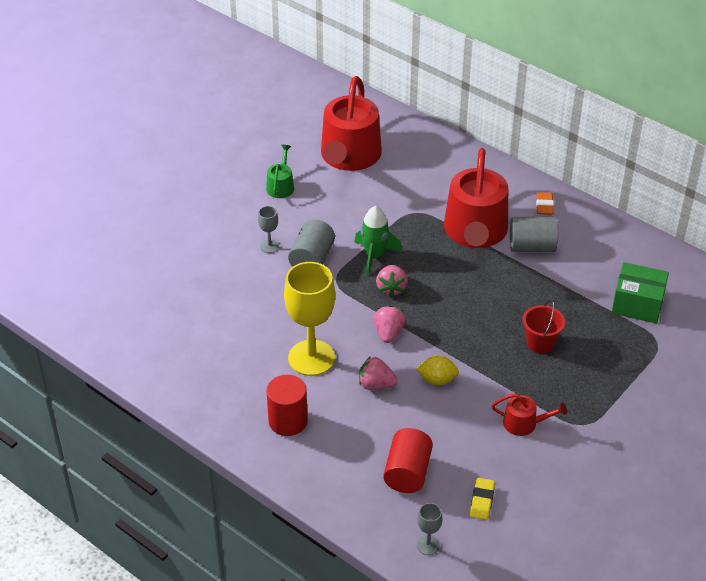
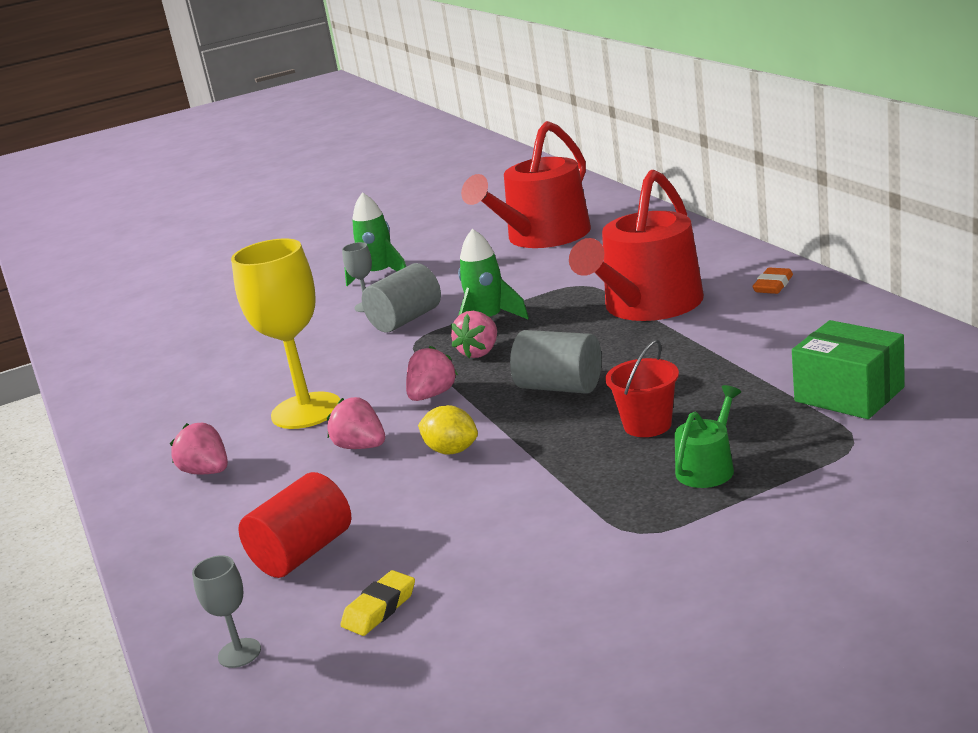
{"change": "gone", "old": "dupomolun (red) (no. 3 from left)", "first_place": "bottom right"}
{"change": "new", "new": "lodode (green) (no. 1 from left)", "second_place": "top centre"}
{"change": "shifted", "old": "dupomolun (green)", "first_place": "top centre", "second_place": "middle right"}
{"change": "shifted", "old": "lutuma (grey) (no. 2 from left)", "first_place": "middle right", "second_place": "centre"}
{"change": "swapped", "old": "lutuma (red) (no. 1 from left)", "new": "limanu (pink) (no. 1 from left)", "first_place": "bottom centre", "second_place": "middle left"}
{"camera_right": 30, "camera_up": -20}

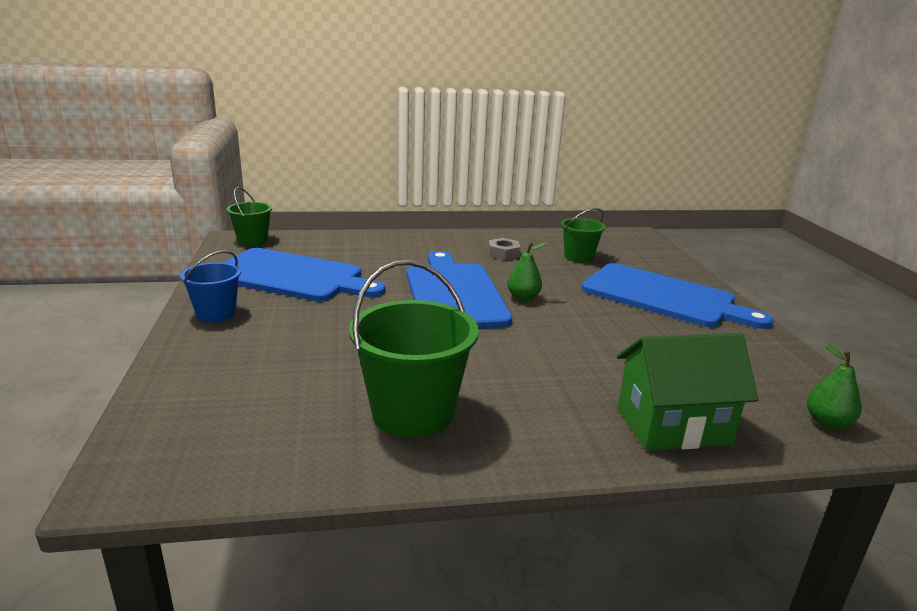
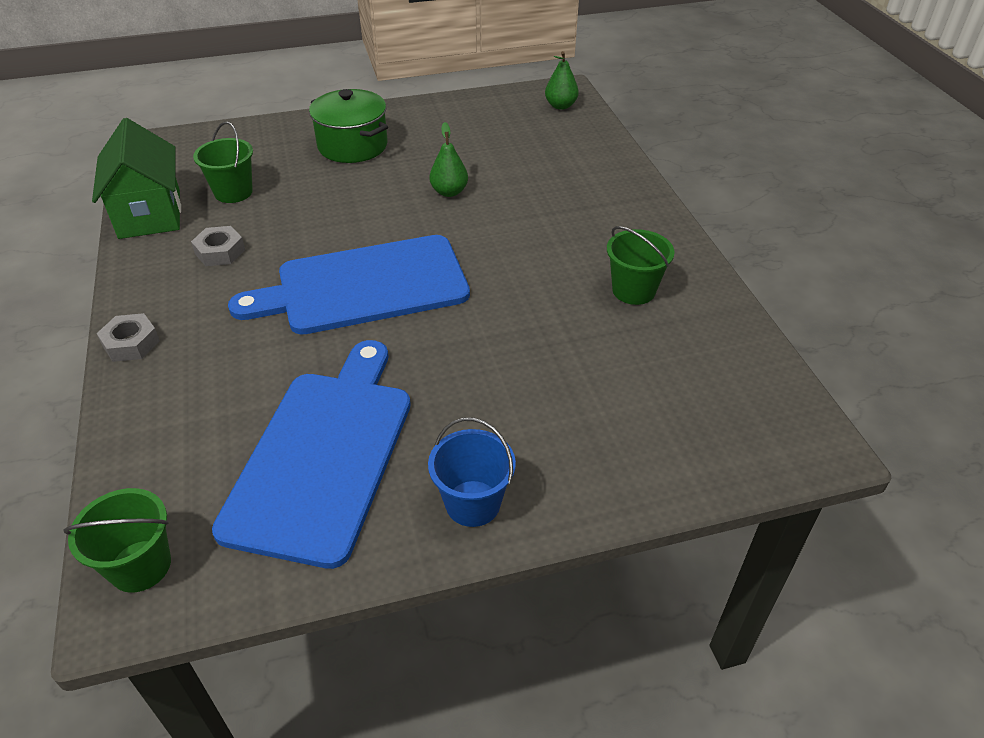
{"change": "new", "new": "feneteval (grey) (no. 1 from left)", "second_place": "middle left"}
{"change": "shifted", "old": "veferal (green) (no. 1 from left)", "first_place": "centre", "second_place": "top centre"}
{"change": "shifted", "old": "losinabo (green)", "first_place": "middle right", "second_place": "top left"}
{"change": "swapped", "old": "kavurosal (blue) (no. 3 from left)", "new": "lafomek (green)", "first_place": "middle right", "second_place": "top centre"}
{"change": "scaled", "old": "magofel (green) (no. 2 from left in the first image)", "first_place": "centre", "second_place": "centre", "factor": 0.59}
{"camera_right": -95, "camera_up": 20}

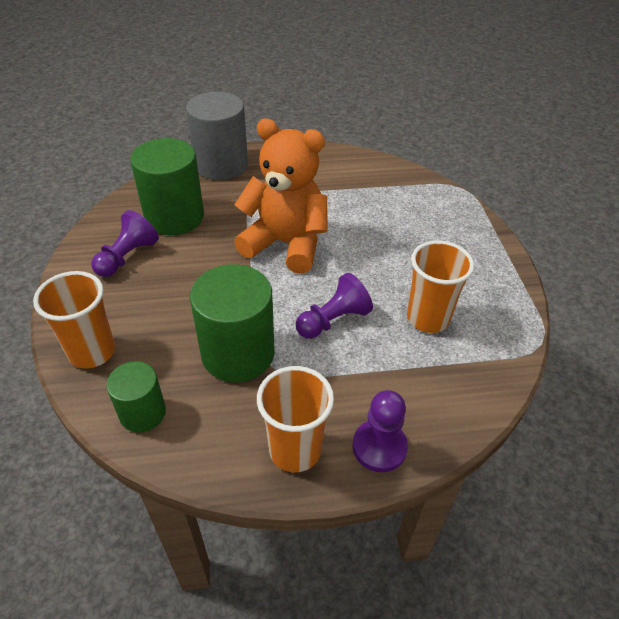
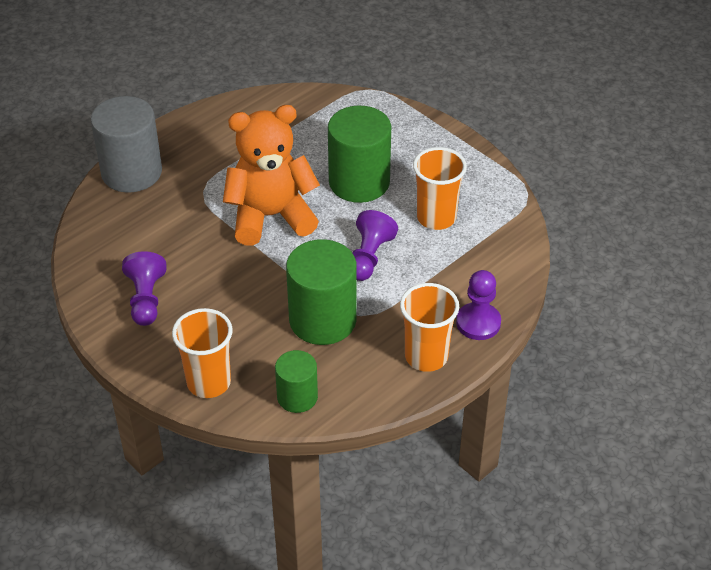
{"change": "shifted", "old": "lutuma (green) (no. 2 from left in the first image)", "new": "lutuma (green) (no. 3 from left)", "first_place": "top left", "second_place": "top centre"}
{"camera_right": -35, "camera_up": 0}

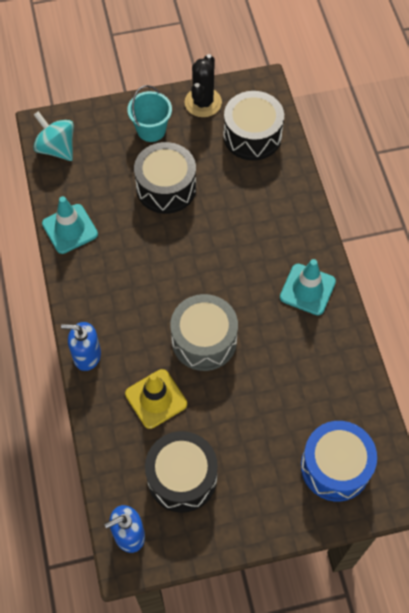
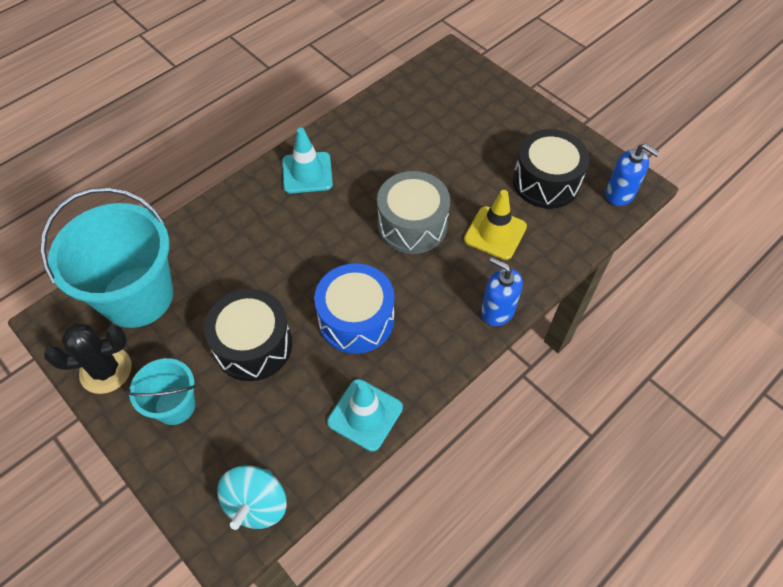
{"change": "shifted", "old": "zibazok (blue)", "first_place": "bottom right", "second_place": "centre"}
{"change": "swapped", "old": "zibazok (black) (no. 3 from left)", "new": "magofel (turquoise) (no. 1 from left)", "first_place": "top centre", "second_place": "middle left"}
{"change": "rotated", "old": "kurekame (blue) (no. 1 from left)", "first_place": "middle left", "second_place": "centre", "degrees": 150}
{"camera_right": -120, "camera_up": -5}

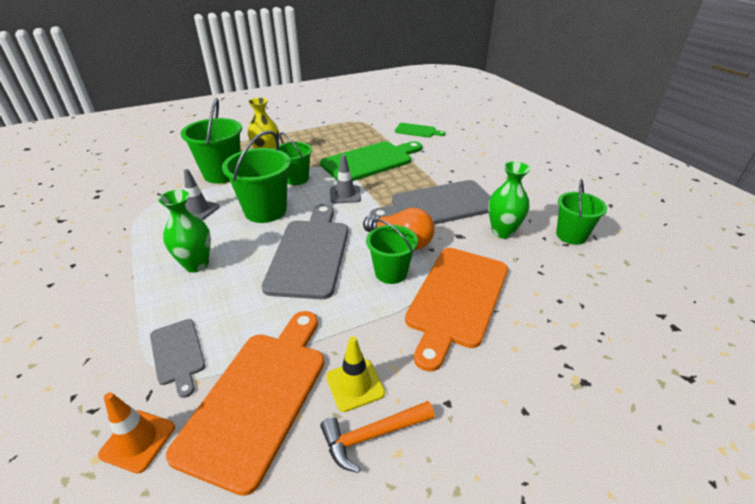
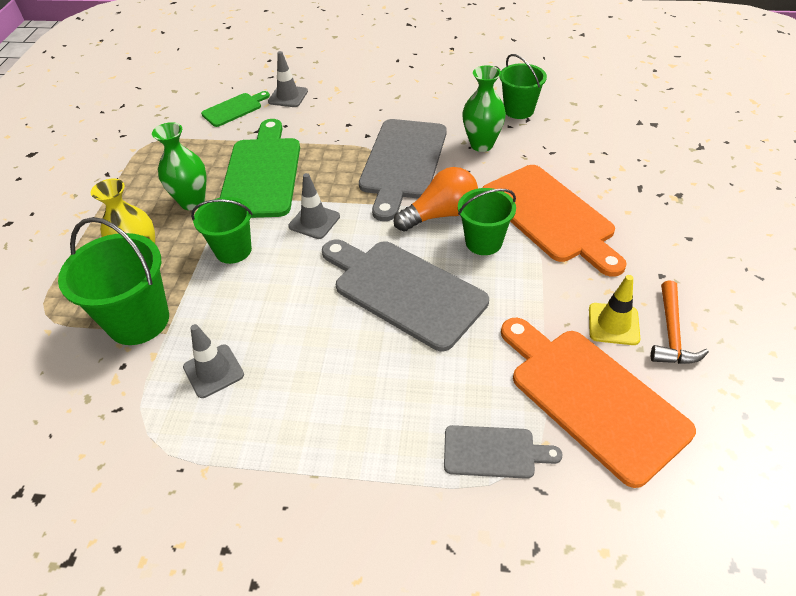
{"change": "gone", "old": "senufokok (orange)", "first_place": "bottom left"}
{"change": "gone", "old": "magofel (green) (no. 2 from left)", "first_place": "centre"}
{"change": "new", "new": "senufokok (grey) (no. 2 from left)", "second_place": "top centre"}
{"change": "shifted", "old": "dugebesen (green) (no. 1 from left)", "first_place": "middle left", "second_place": "top left"}
{"camera_right": -55, "camera_up": 10}

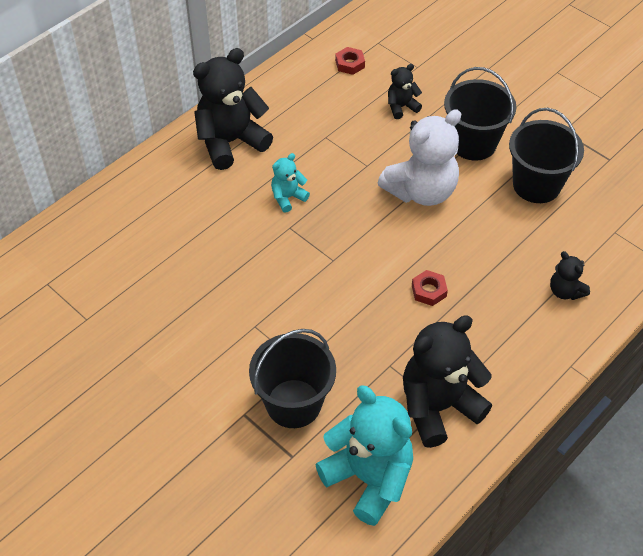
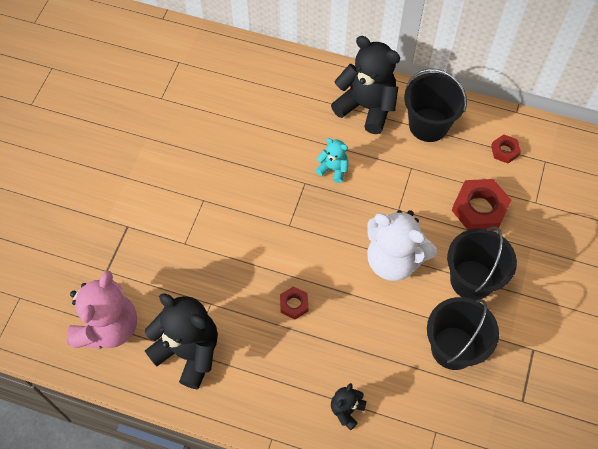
{"change": "shifted", "old": "magofel (black) (no. 1 from left)", "first_place": "bottom centre", "second_place": "top right"}
{"change": "swapped", "old": "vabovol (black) (no. 2 from left)", "new": "feneteval (red) (no. 2 from left)", "first_place": "top centre", "second_place": "middle right"}
{"change": "repainted", "old": "vabovol (turquoise) (no. 2 from left)", "new": "vabovol (pink)", "first_place": "bottom centre", "second_place": "bottom left"}
{"camera_right": 65, "camera_up": 10}

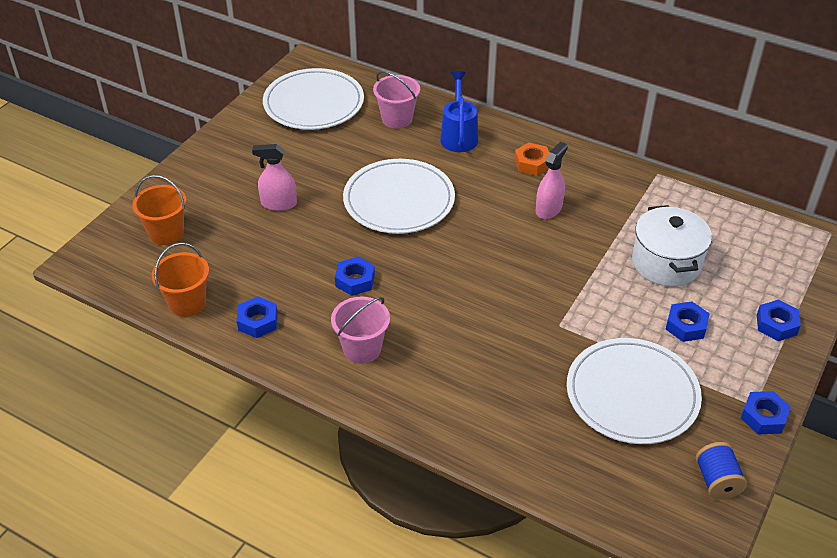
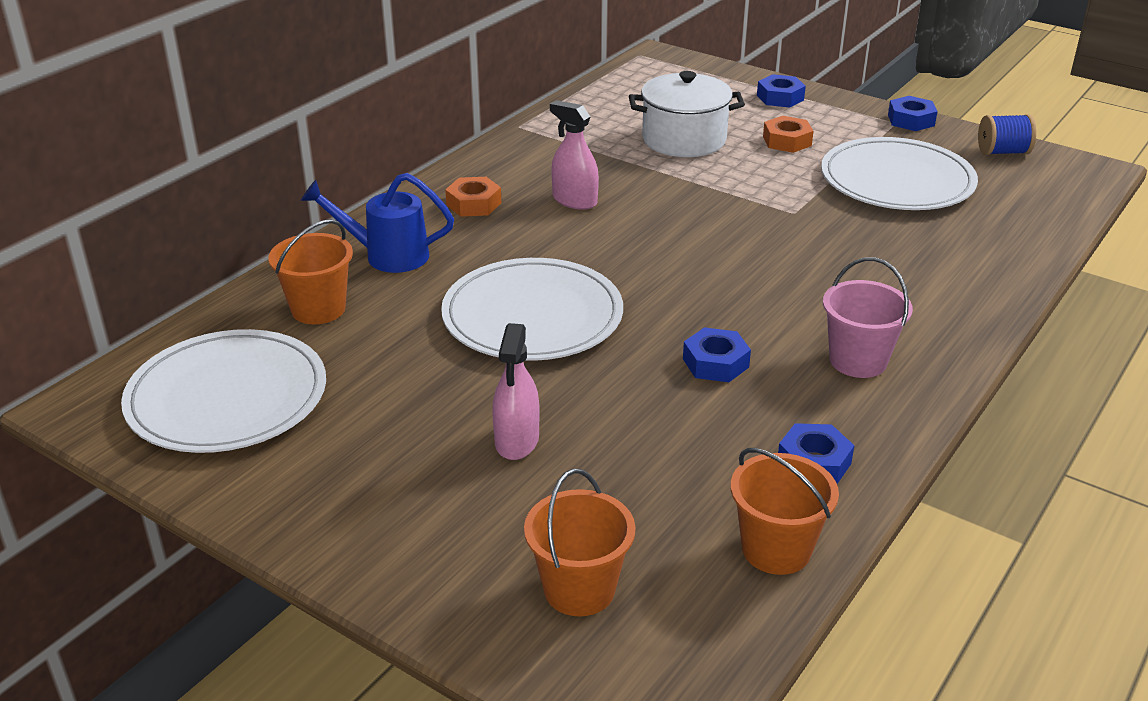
{"change": "repainted", "old": "magofel (pink) (no. 2 from left)", "new": "magofel (orange) (no. 1 from left)", "first_place": "top centre", "second_place": "middle left"}
{"change": "repainted", "old": "feneteval (blue) (no. 3 from left)", "new": "feneteval (orange) (no. 2 from left)", "first_place": "middle right", "second_place": "top right"}
{"camera_right": -85, "camera_up": -10}

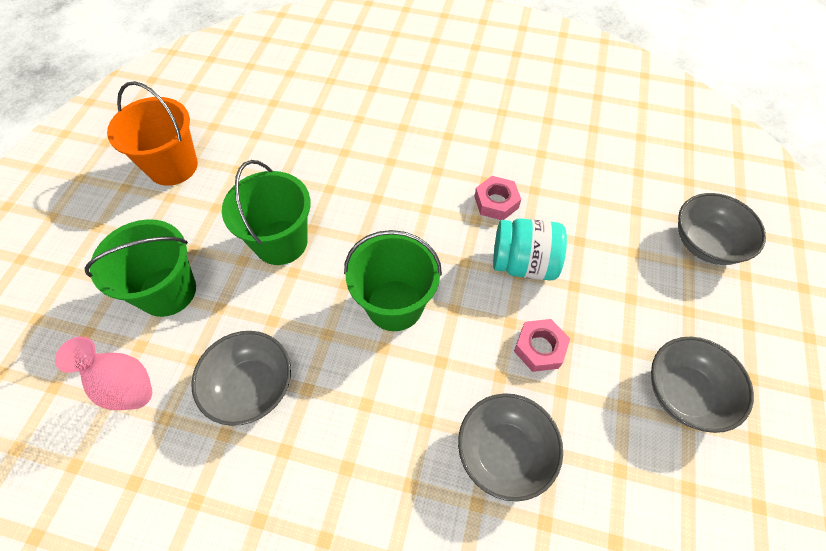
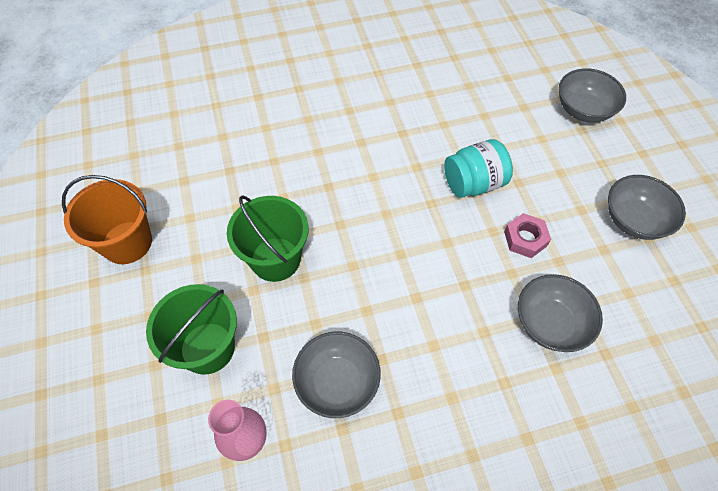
{"change": "gone", "old": "magofel (green) (no. 3 from left)", "first_place": "centre"}
{"change": "gone", "old": "feneteval (pink) (no. 1 from left)", "first_place": "centre"}
{"camera_right": -30, "camera_up": 0}

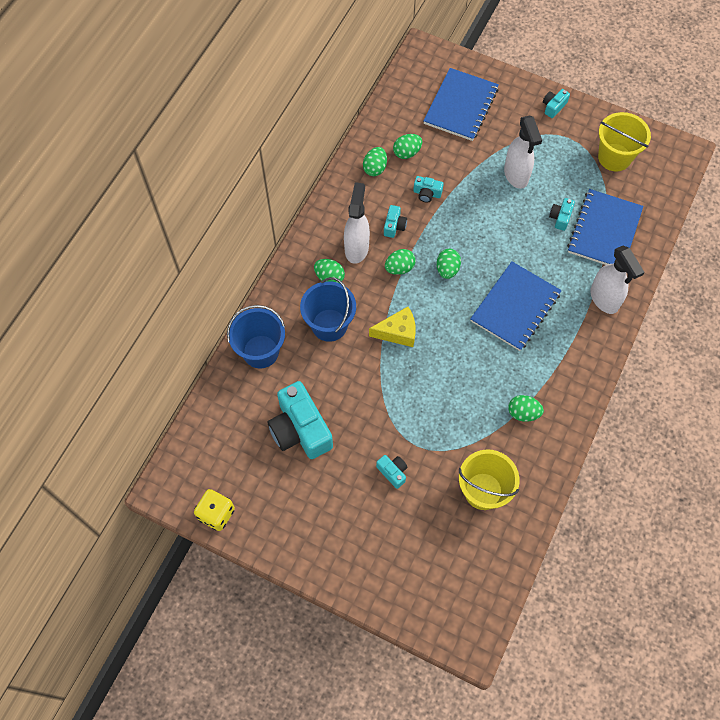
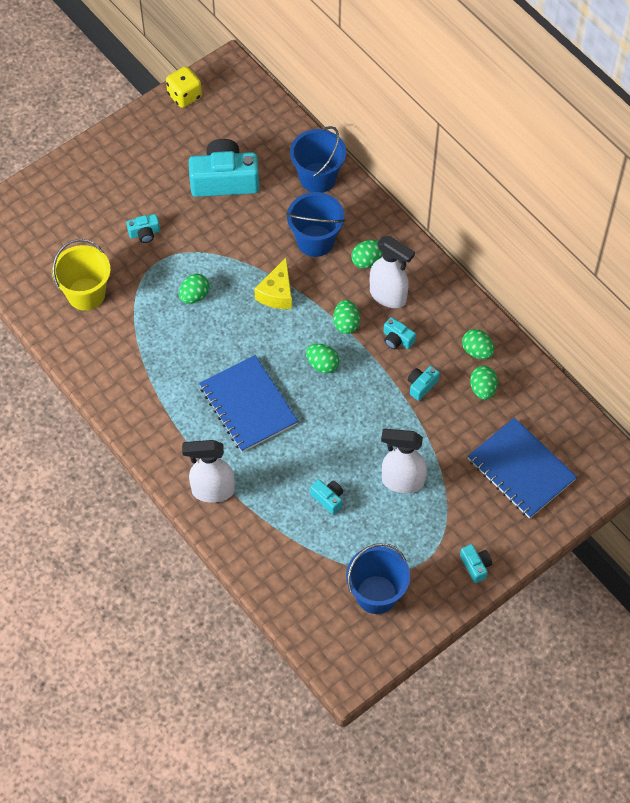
{"change": "gone", "old": "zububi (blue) (no. 3 from left)", "first_place": "top right"}
{"change": "shifted", "old": "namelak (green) (no. 6 from left in the first image)", "new": "namelak (green) (no. 1 from left)", "first_place": "middle right", "second_place": "middle left"}
{"change": "repainted", "old": "magofel (yellow) (no. 2 from left)", "new": "magofel (blue) (no. 3 from left)", "first_place": "top right", "second_place": "bottom centre"}
{"camera_right": 115, "camera_up": -5}

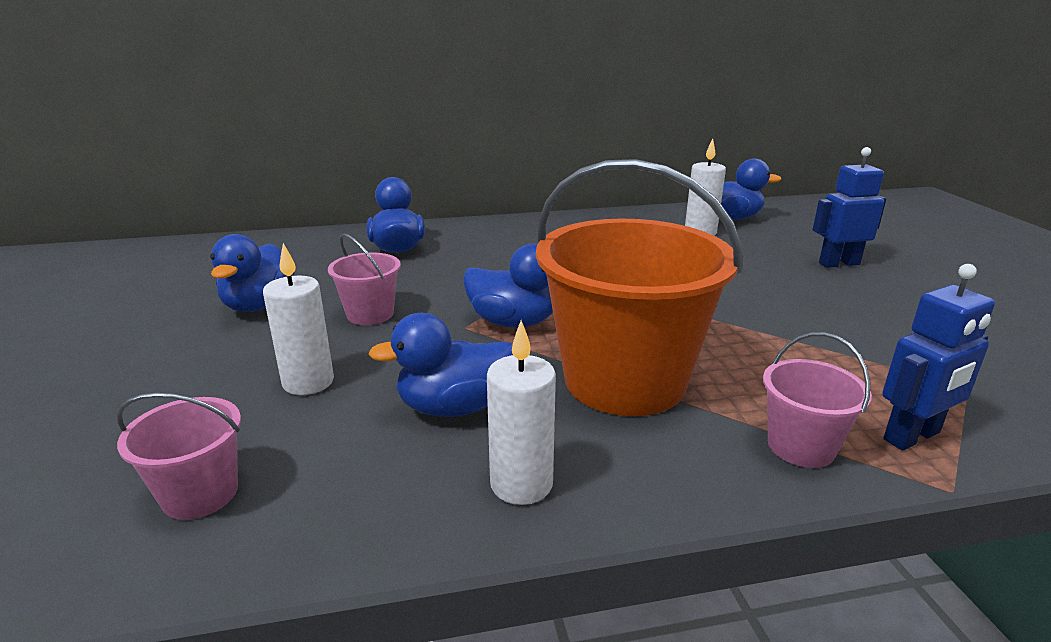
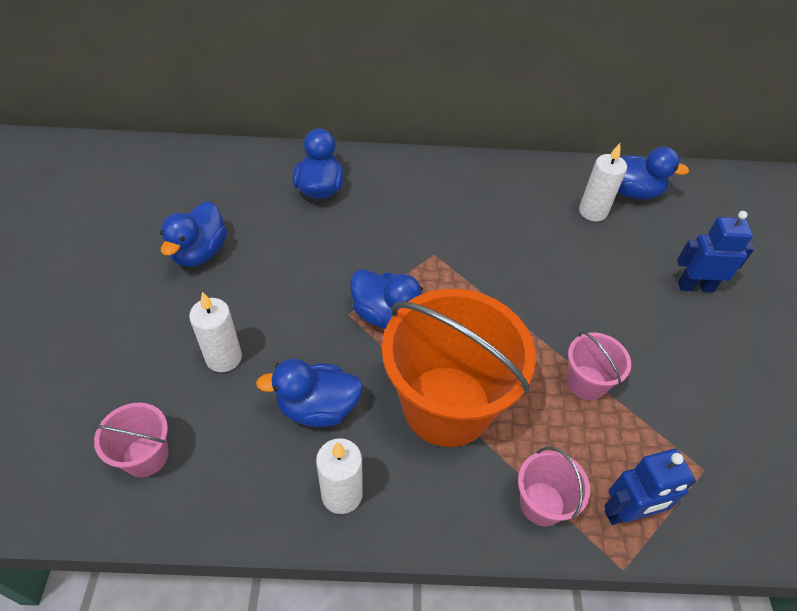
{"change": "shifted", "old": "magofel (pink) (no. 2 from left in the first image)", "new": "magofel (pink) (no. 3 from left)", "first_place": "centre", "second_place": "middle right"}
{"camera_right": 10, "camera_up": 25}

